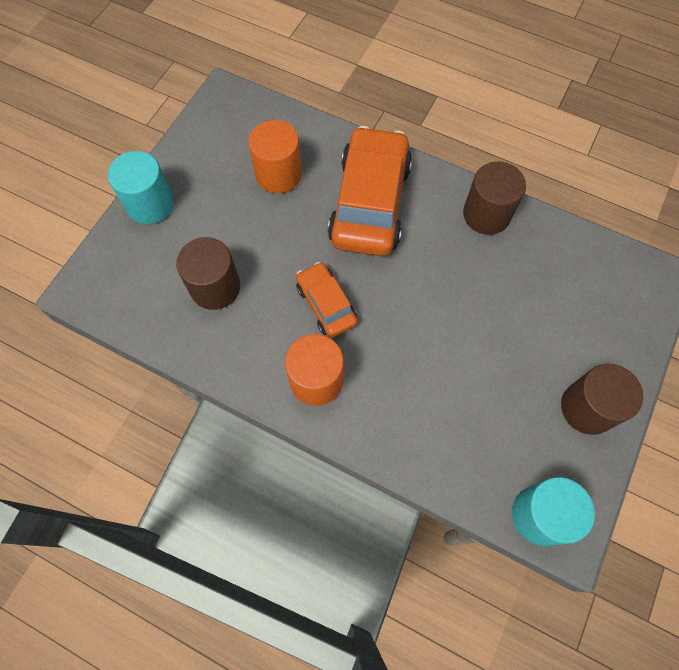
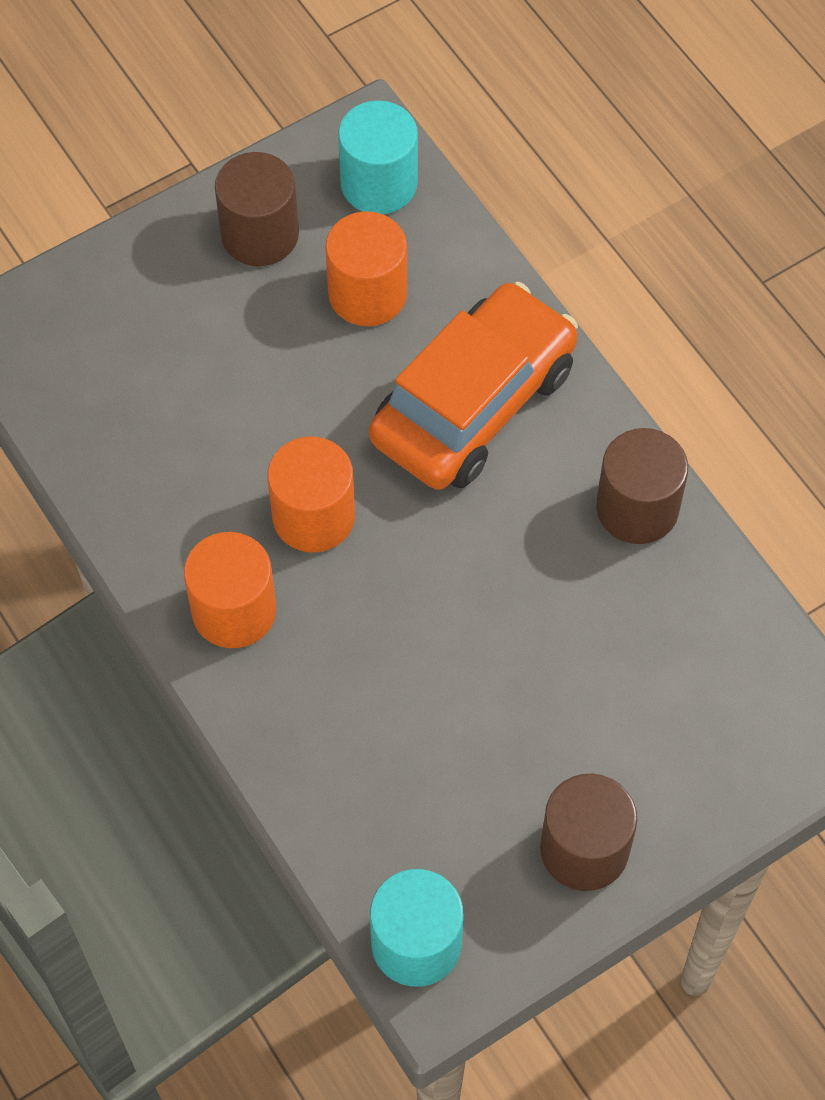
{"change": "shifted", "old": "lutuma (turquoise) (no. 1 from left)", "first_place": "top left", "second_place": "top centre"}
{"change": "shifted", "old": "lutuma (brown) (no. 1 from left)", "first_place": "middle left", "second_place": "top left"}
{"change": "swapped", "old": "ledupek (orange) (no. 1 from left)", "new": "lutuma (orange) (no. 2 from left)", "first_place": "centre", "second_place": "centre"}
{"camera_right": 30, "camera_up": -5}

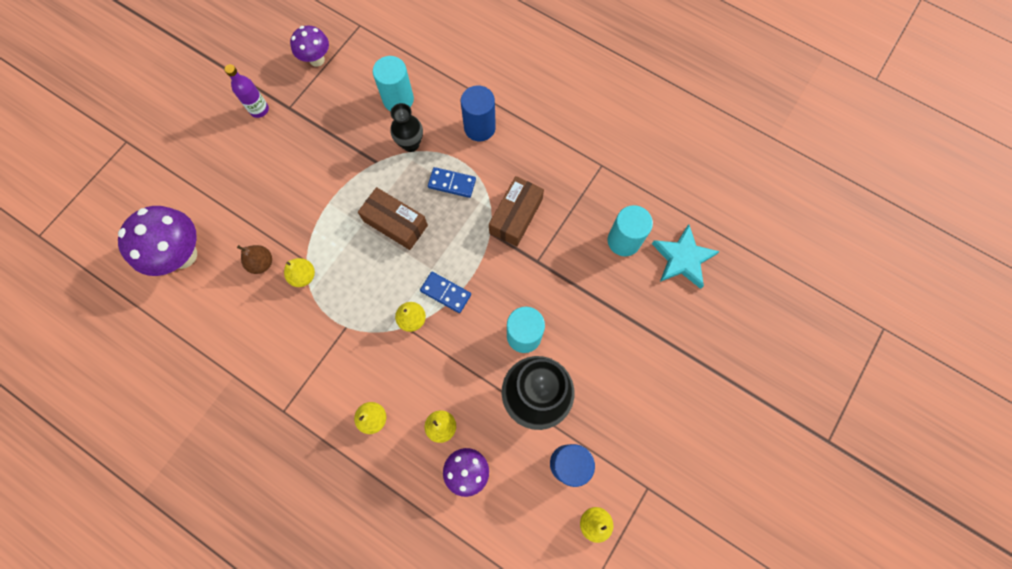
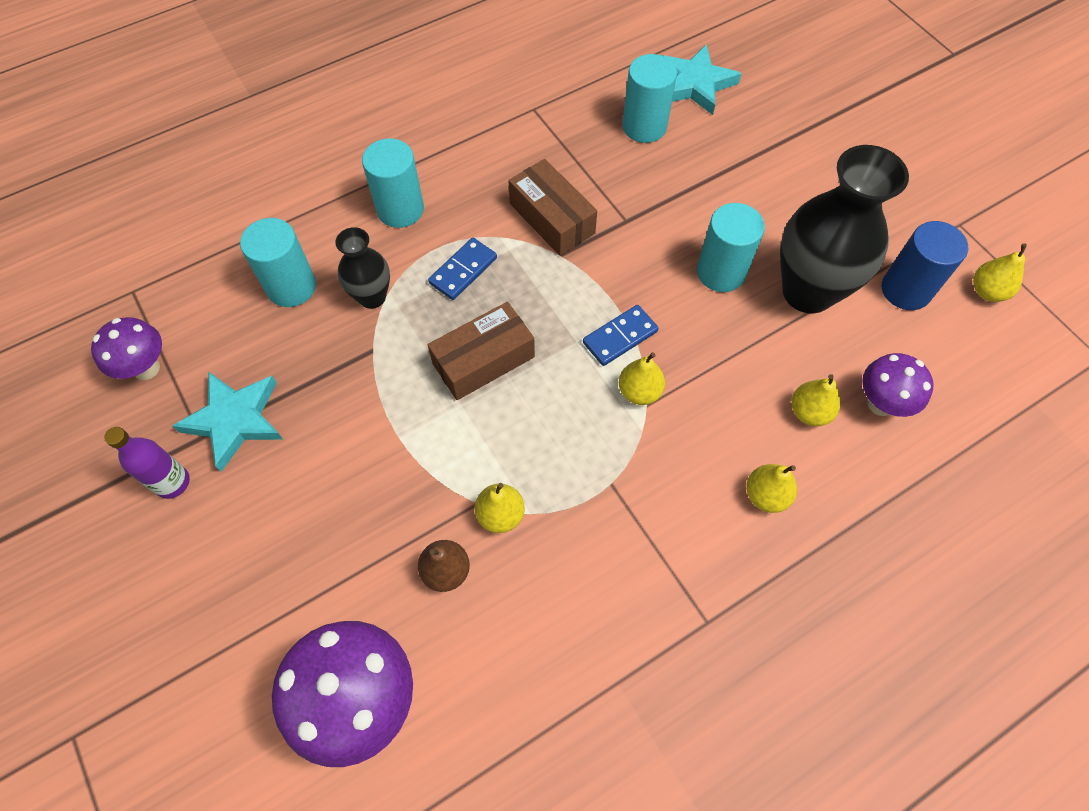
{"change": "new", "new": "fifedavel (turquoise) (no. 1 from left)", "second_place": "middle left"}
{"change": "repainted", "old": "lutuma (blue) (no. 1 from left)", "new": "lutuma (turquoise) (no. 2 from left)", "first_place": "top centre", "second_place": "top centre"}
{"camera_right": -65, "camera_up": -10}

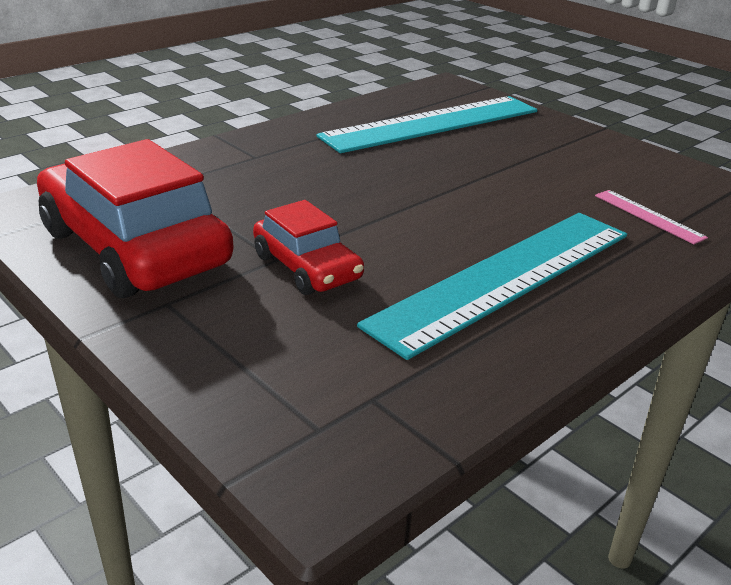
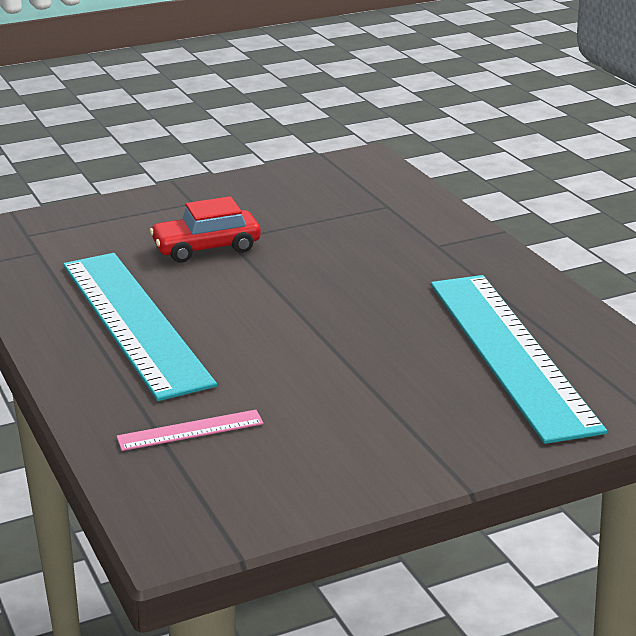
{"change": "gone", "old": "ledupek (red) (no. 1 from left)", "first_place": "middle left"}
{"camera_right": 110, "camera_up": -5}

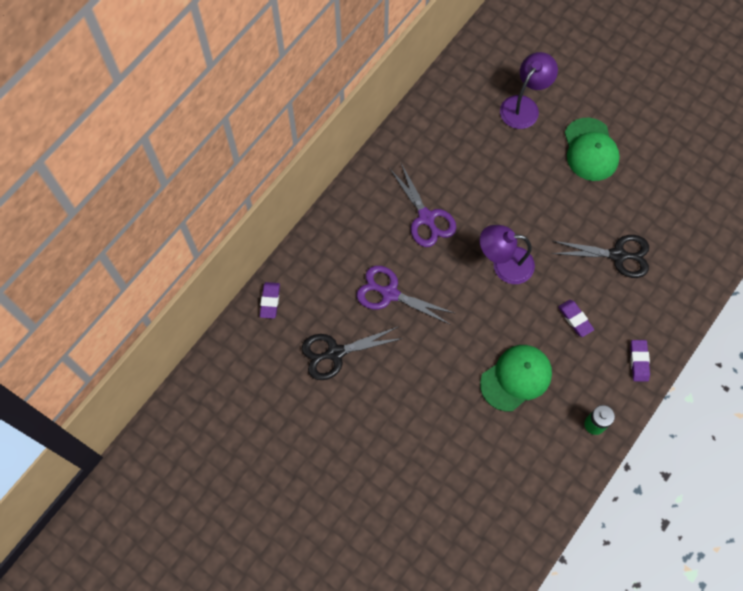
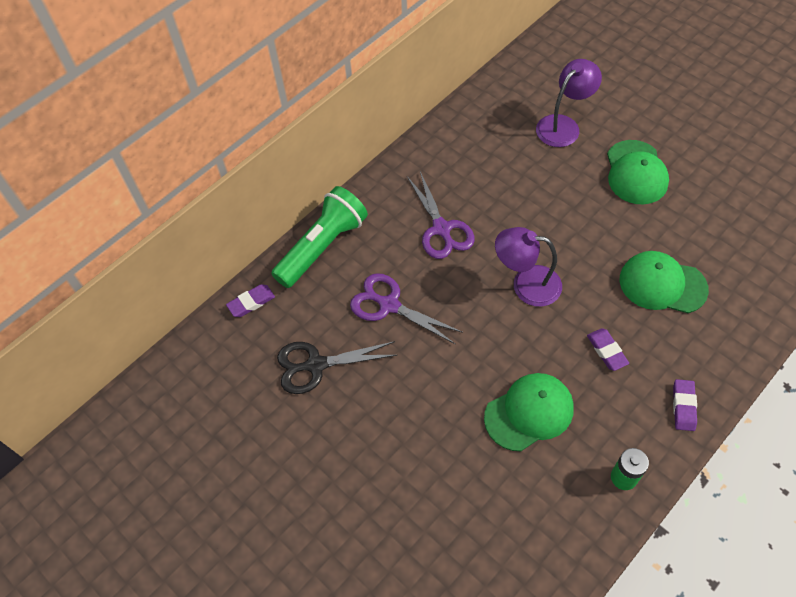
{"change": "new", "new": "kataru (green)", "second_place": "centre"}
{"change": "swapped", "old": "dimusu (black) (no. 2 from left)", "new": "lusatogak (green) (no. 3 from left)", "first_place": "middle right", "second_place": "middle right"}
{"change": "rotated", "old": "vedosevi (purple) (no. 1 from left)", "first_place": "centre", "second_place": "middle left", "degrees": 45}
{"camera_right": 10, "camera_up": -10}

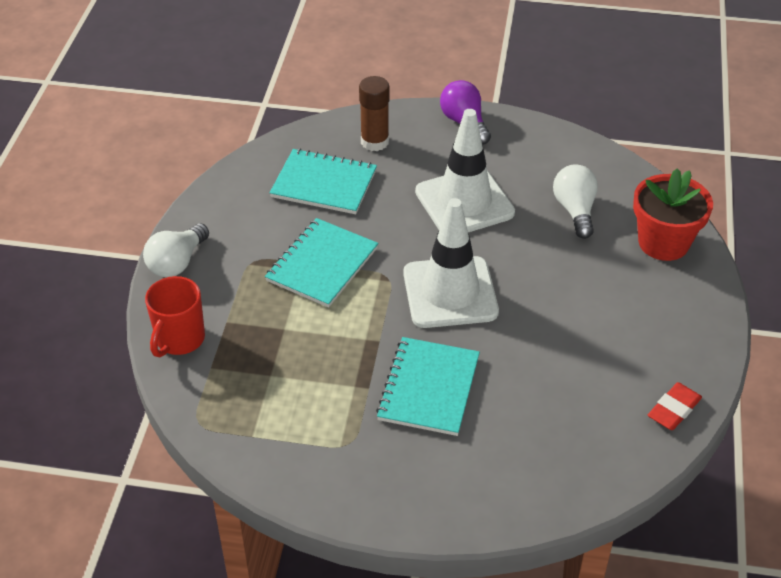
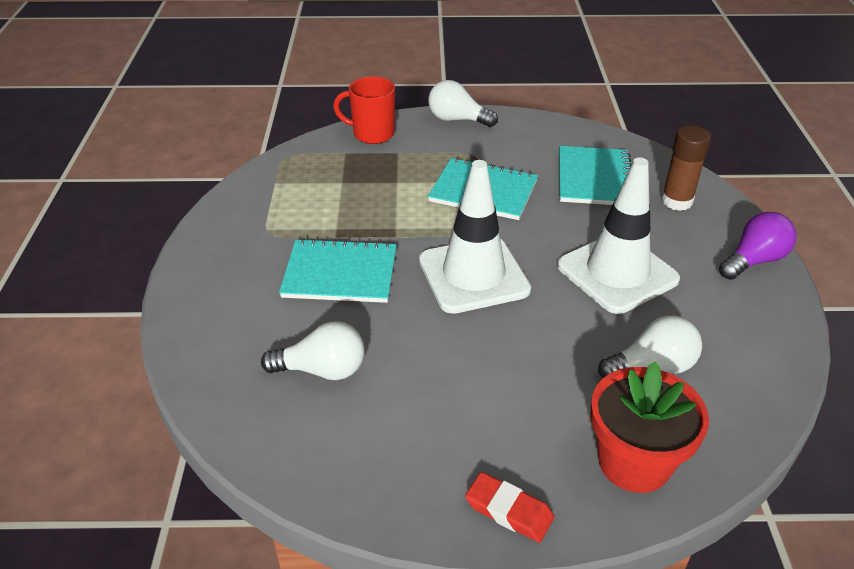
{"change": "new", "new": "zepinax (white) (no. 1 from left)", "second_place": "centre"}
{"change": "shifted", "old": "vedosevi (red)", "first_place": "bottom right", "second_place": "bottom centre"}
{"camera_right": 80, "camera_up": -5}

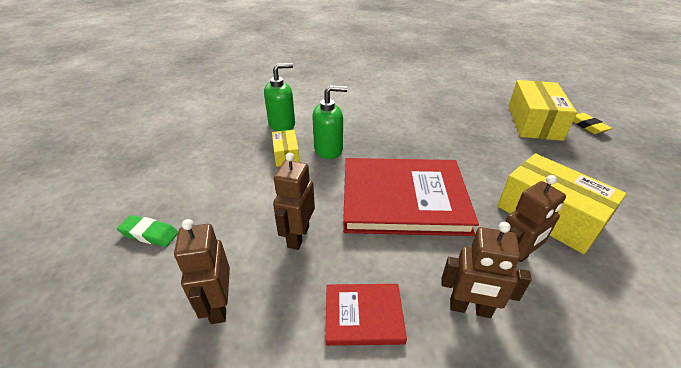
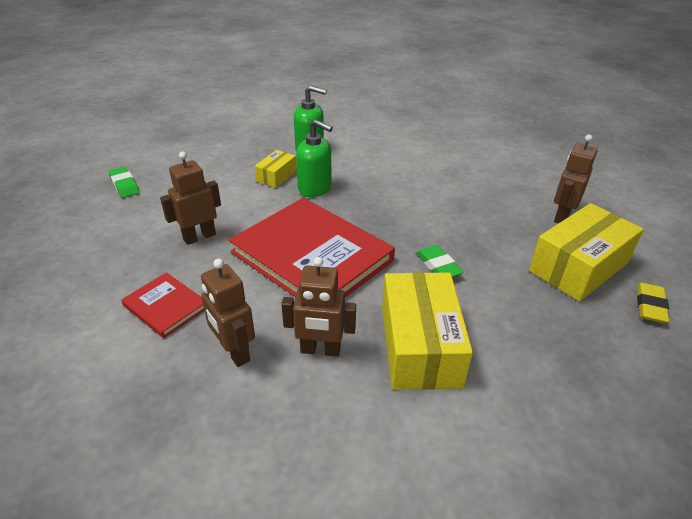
{"change": "new", "new": "vedosevi (green) (no. 2 from left)", "second_place": "centre"}
{"change": "shifted", "old": "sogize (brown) (no. 1 from left in the first image)", "new": "sogize (brown) (no. 4 from left)", "first_place": "bottom left", "second_place": "middle right"}
{"camera_right": 40, "camera_up": 0}

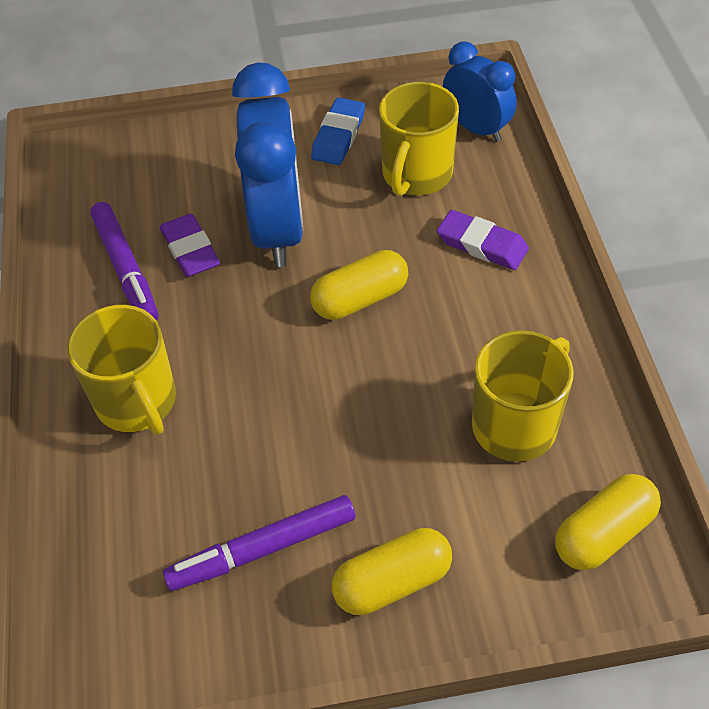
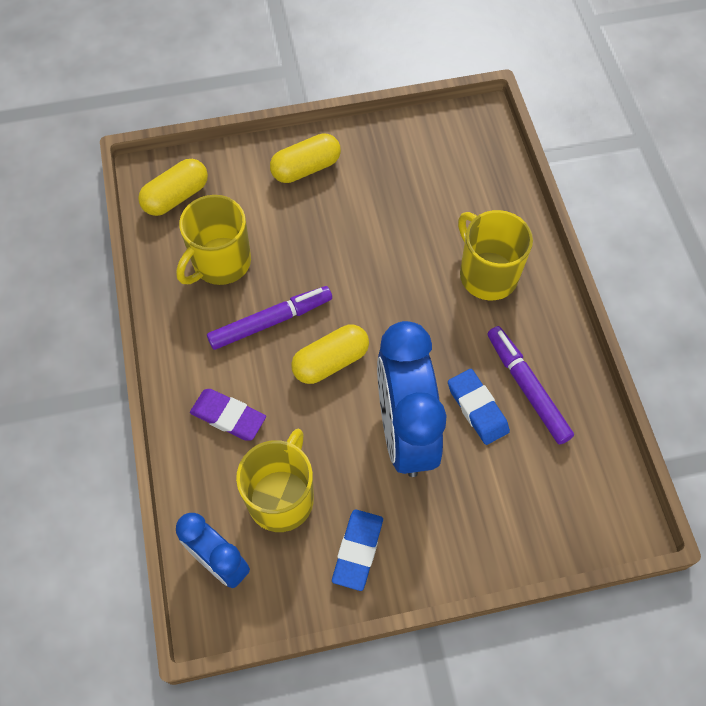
{"change": "shifted", "old": "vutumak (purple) (no. 2 from left in the first image)", "new": "vutumak (purple) (no. 1 from left)", "first_place": "bottom centre", "second_place": "centre"}
{"change": "repainted", "old": "vedosevi (purple) (no. 1 from left)", "new": "vedosevi (blue) (no. 2 from left)", "first_place": "middle left", "second_place": "middle right"}
{"camera_right": 175, "camera_up": 10}

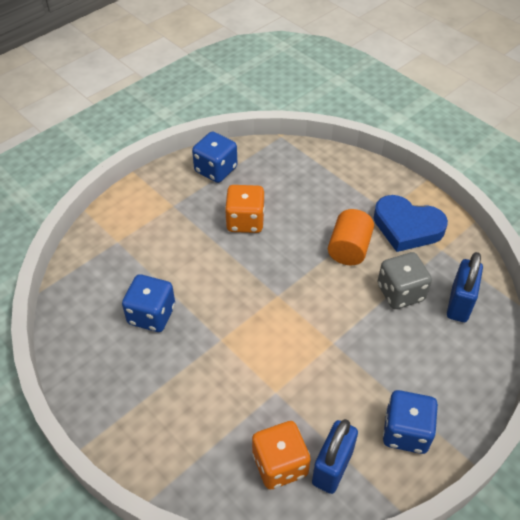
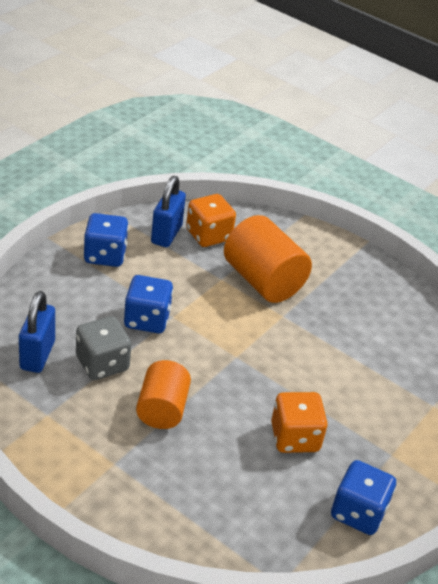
{"change": "gone", "old": "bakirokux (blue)", "first_place": "middle right"}
{"change": "new", "new": "lutuma (orange) (no. 2 from left)", "second_place": "centre"}
{"change": "shifted", "old": "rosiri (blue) (no. 1 from left in the first image)", "new": "rosiri (blue) (no. 2 from left)", "first_place": "middle left", "second_place": "centre"}
{"camera_right": 165, "camera_up": -10}

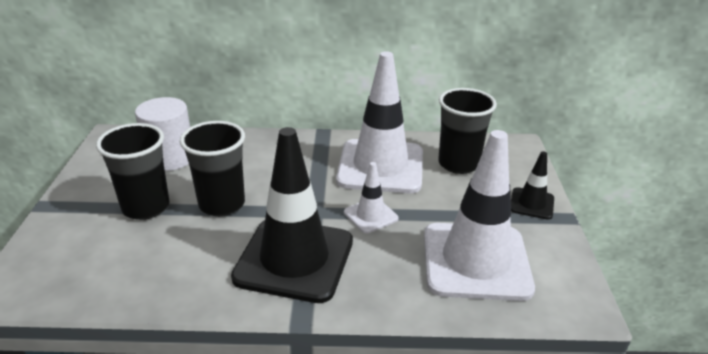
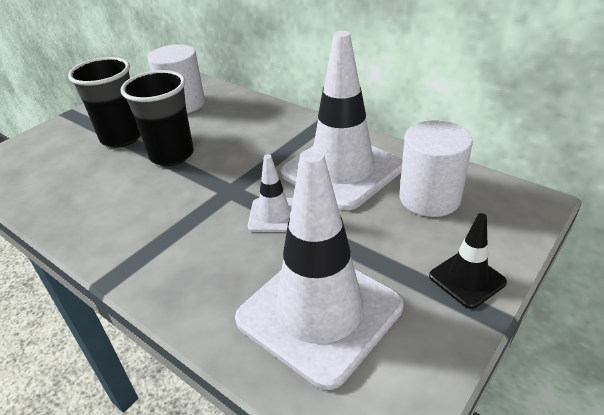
{"change": "gone", "old": "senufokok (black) (no. 1 from left)", "first_place": "centre"}
{"change": "swapped", "old": "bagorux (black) (no. 3 from left)", "new": "lutuma (white) (no. 2 from left)", "first_place": "centre", "second_place": "middle right"}
{"camera_right": 40, "camera_up": 5}

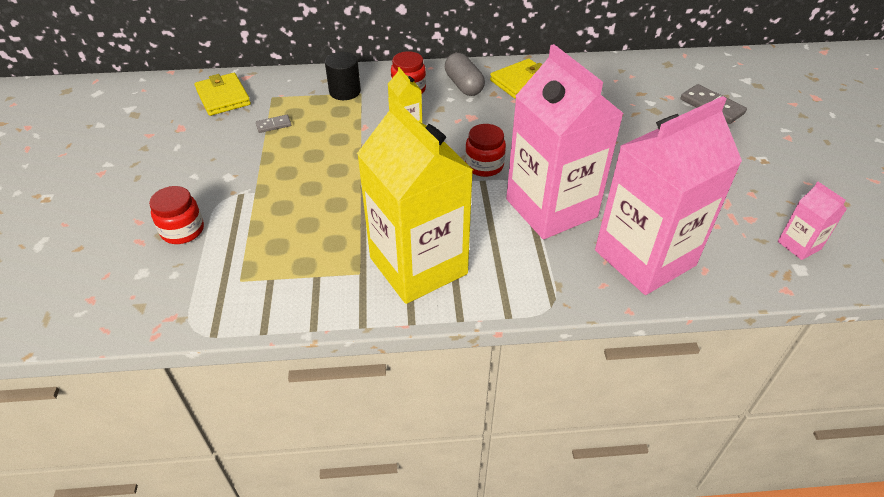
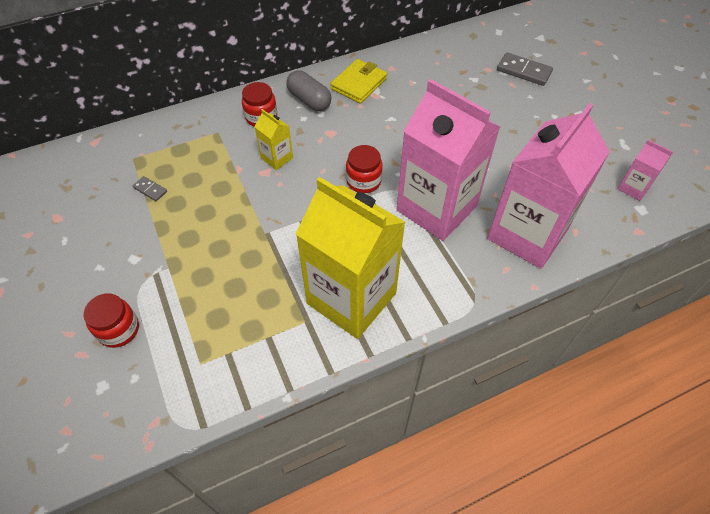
{"change": "gone", "old": "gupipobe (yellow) (no. 1 from left)", "first_place": "top left"}
{"change": "gone", "old": "lutuma (black)", "first_place": "top centre"}
{"change": "rotated", "old": "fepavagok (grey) (no. 1 from left)", "first_place": "top left", "second_place": "middle left", "degrees": 75}
{"camera_right": -20, "camera_up": 10}

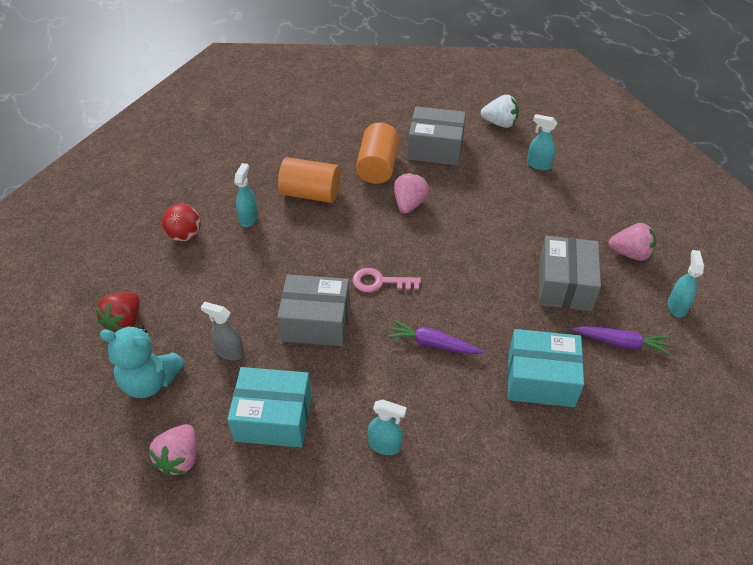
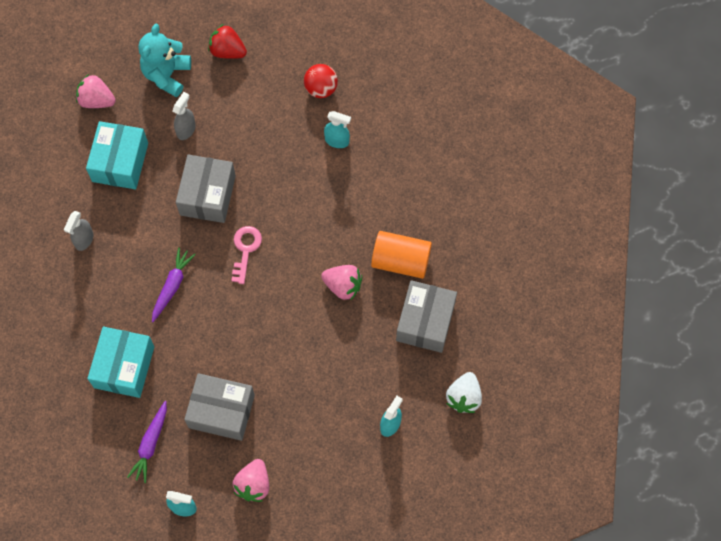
{"change": "gone", "old": "lutuma (orange) (no. 1 from left)", "first_place": "top centre"}
{"change": "repainted", "old": "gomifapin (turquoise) (no. 2 from left)", "new": "gomifapin (grey) (no. 1 from left)", "first_place": "bottom centre", "second_place": "middle left"}
{"camera_right": 95, "camera_up": 20}

